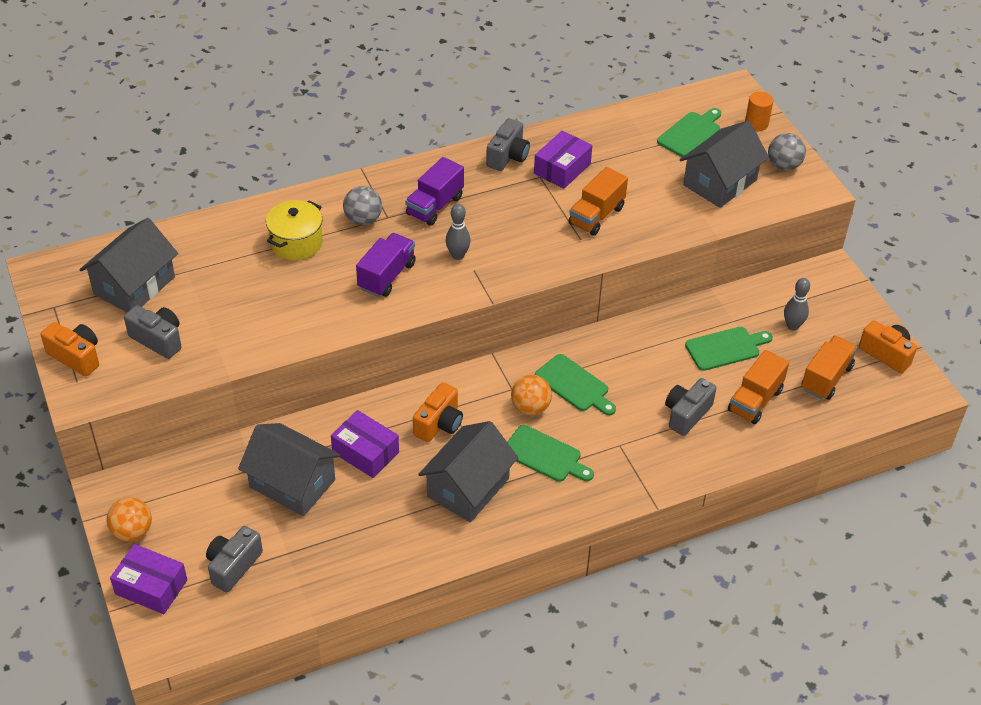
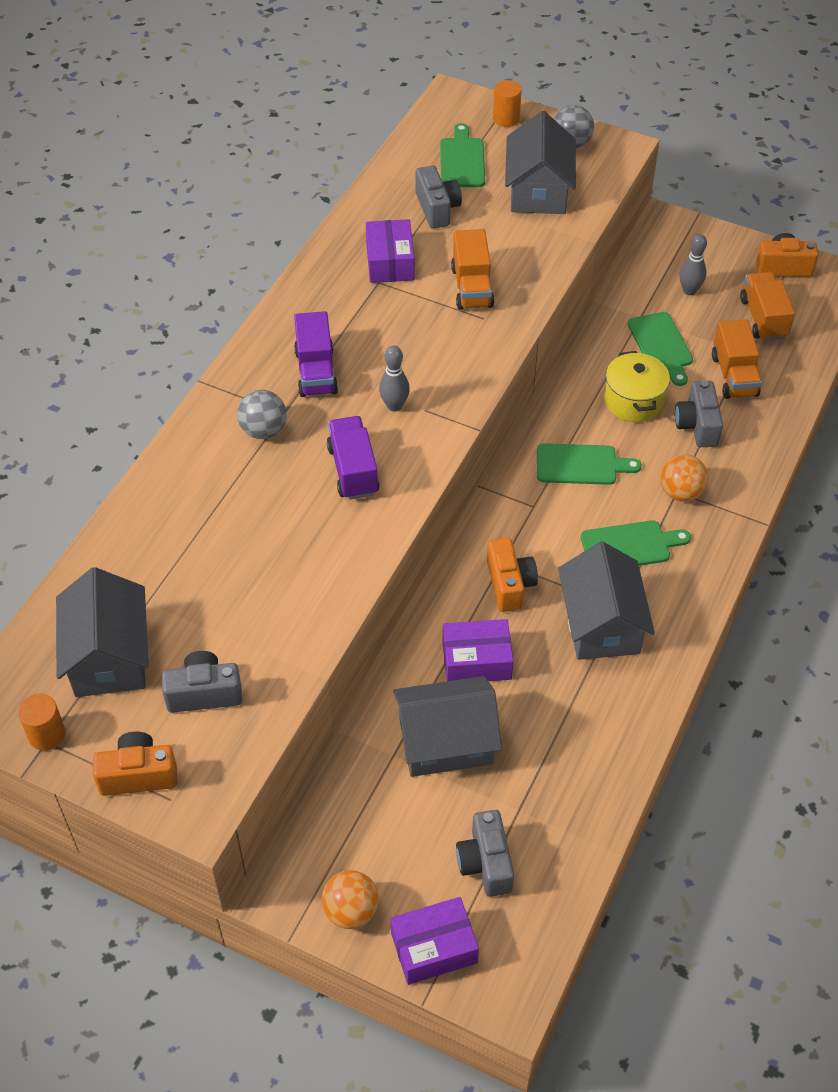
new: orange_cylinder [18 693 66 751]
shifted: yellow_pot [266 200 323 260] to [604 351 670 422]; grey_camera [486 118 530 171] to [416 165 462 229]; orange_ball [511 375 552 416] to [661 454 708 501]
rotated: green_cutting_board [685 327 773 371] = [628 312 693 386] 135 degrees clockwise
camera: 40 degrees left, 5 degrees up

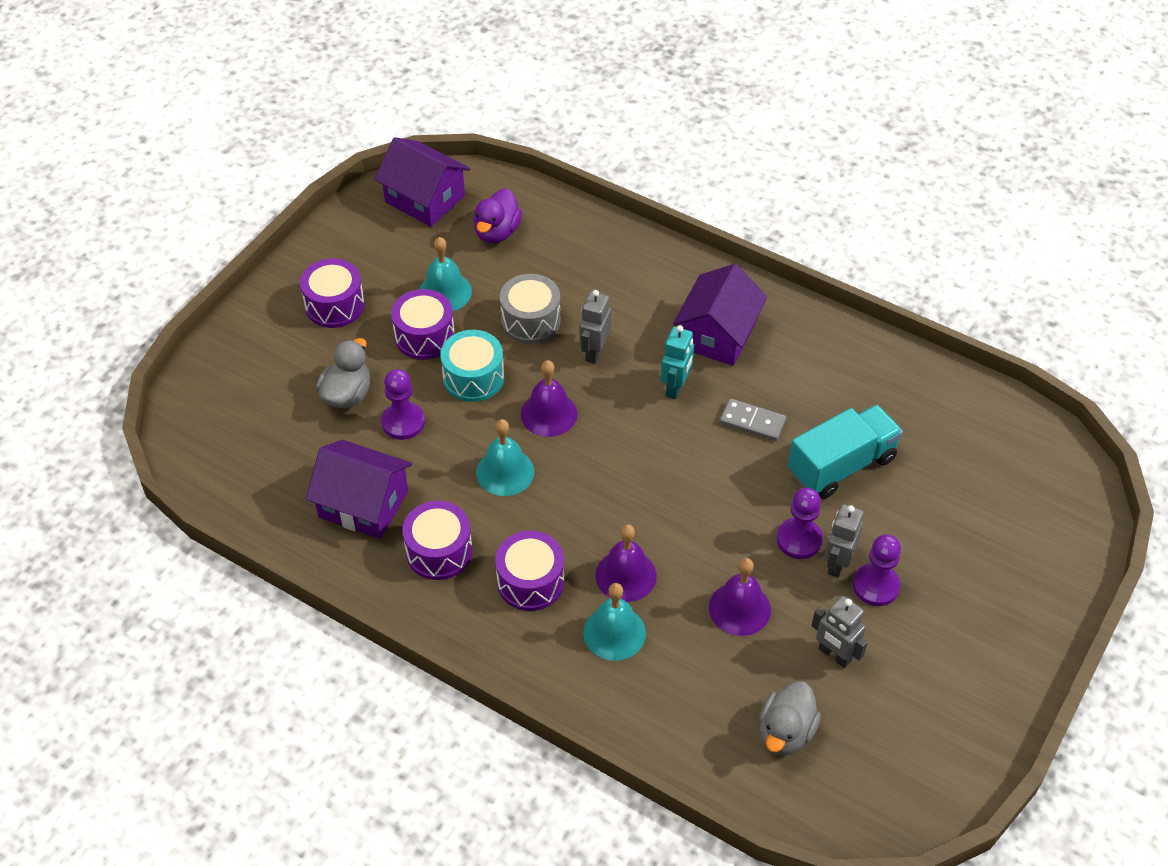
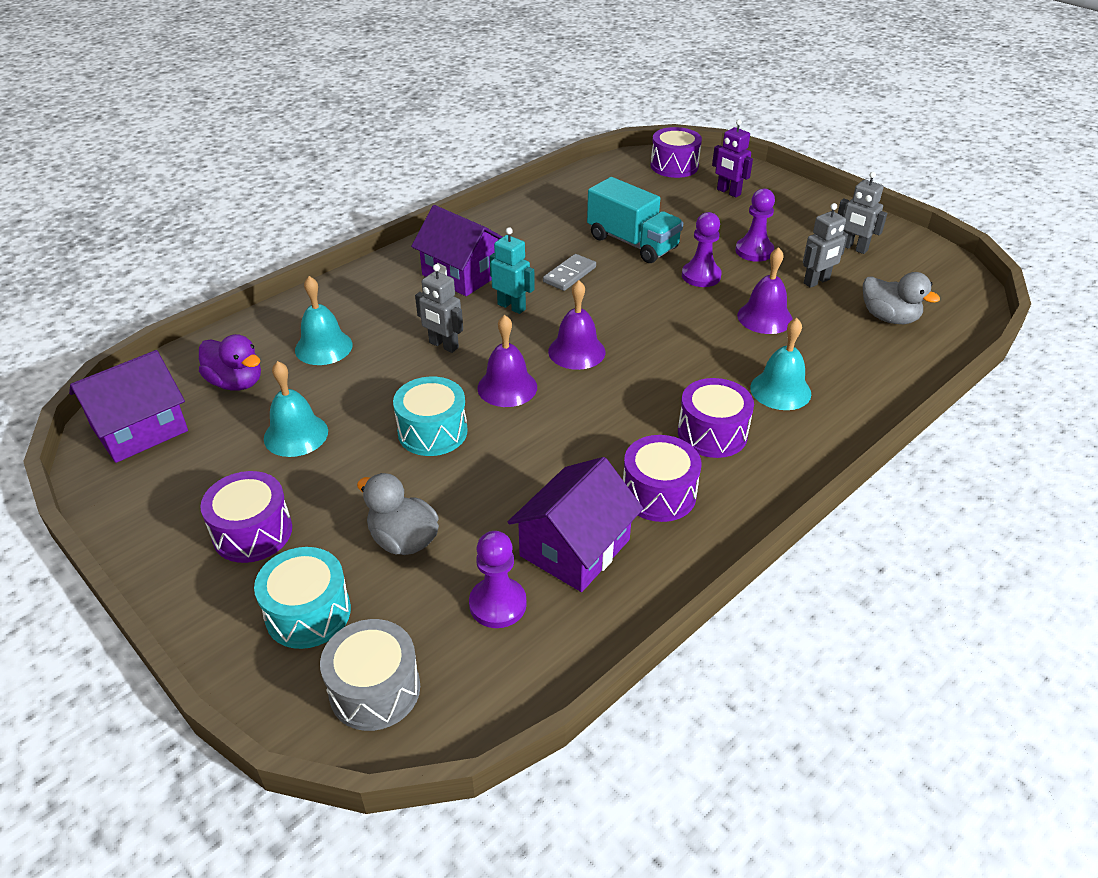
new: turquoise_drum [254 547 351 649]; purple_robot [712 119 753 198]
shifted: purple_pawn [381 369 425 440] to [469 531 527 628]; purple_drum [391 289 455 360] to [651 127 702 178]; turquoise_bell [476 419 534 496] to [295 276 353 365]; grey_drum [500 274 561 344] to [320 619 420 731]; purple_bell [596 524 656 602] to [548 280 605 370]; grey_robot [824 504 864 578] to [838 172 887 254]
rotated: turquoise_truck [788 405 903 499] = [587 177 683 263] 150 degrees clockwise
camera: 75 degrees left, 10 degrees down

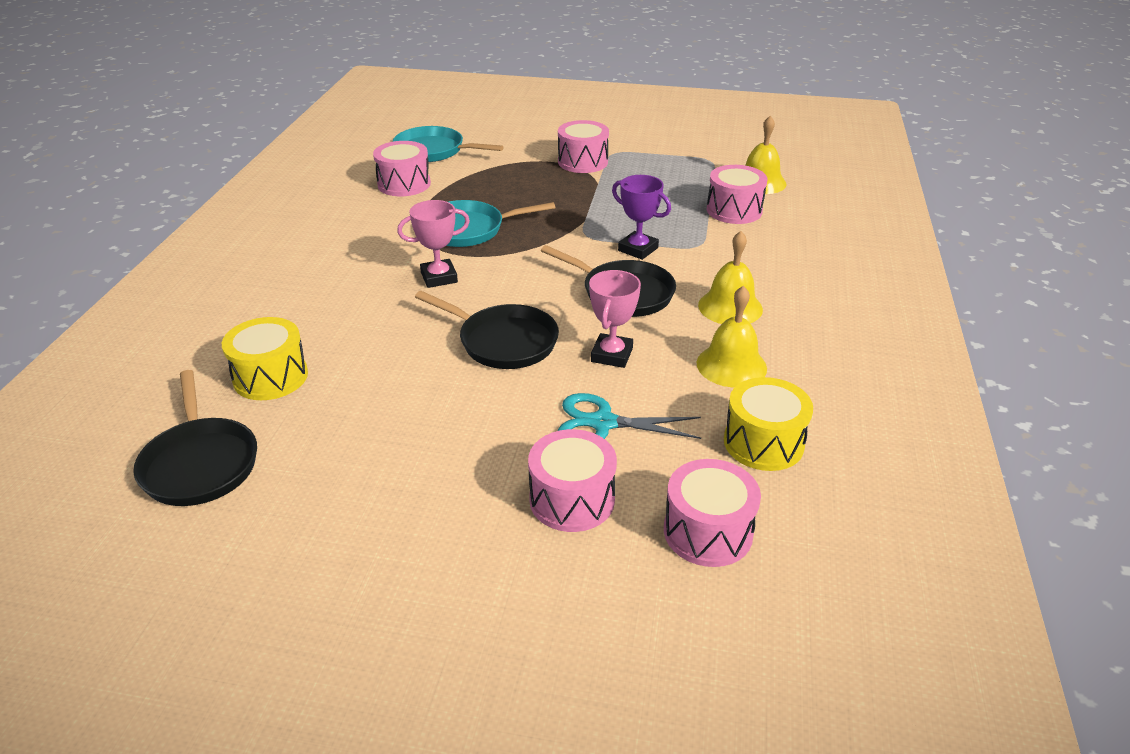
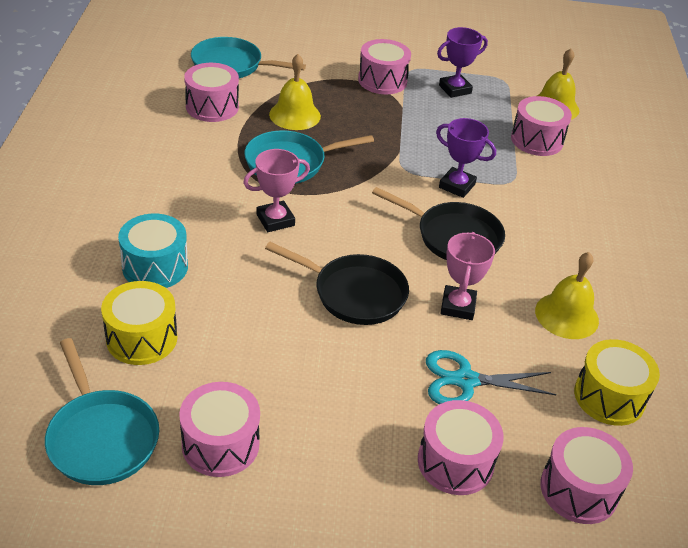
new: turquoise_drum [118 214 188 288]; pink_drum [179 382 260 477]; purple_trophy [437 27 488 98]
shifted: yellow_bell [698 231 763 324] to [269 54 321 130]
repainted: black_pan [133 370 257 506] to turquoise_pan [45 338 159 485]
camera: 10 degrees left, 5 degrees up

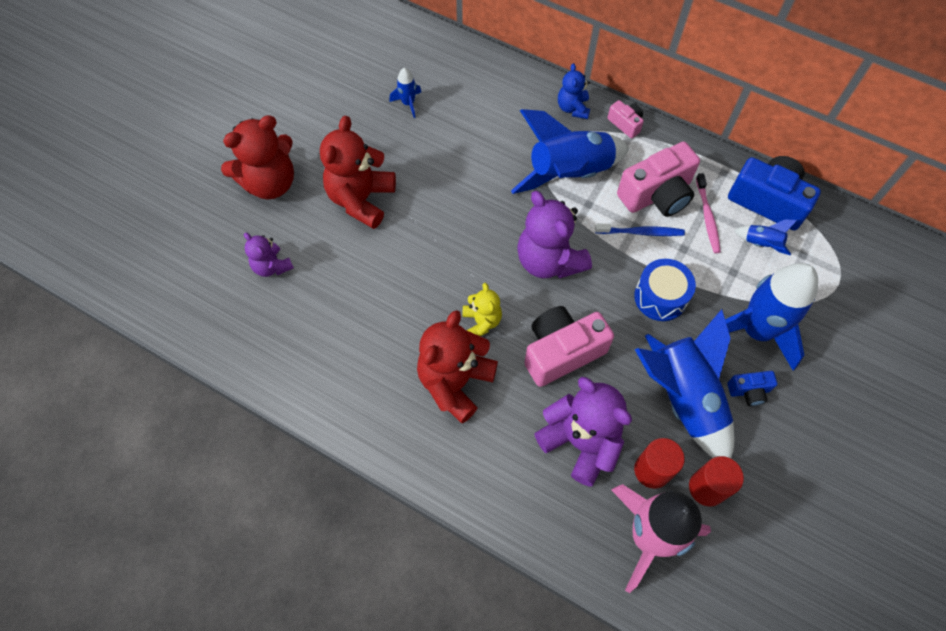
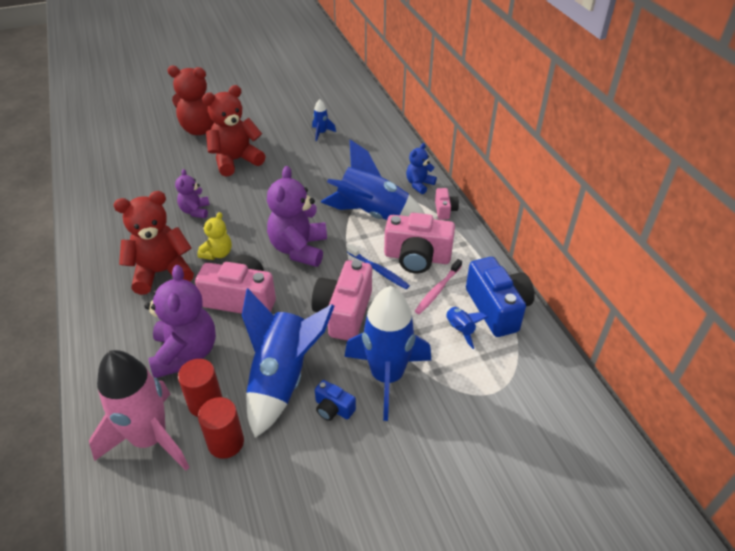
shifted: purple_teddy_bear [244 232 294 277] to [175 169 210 218]
swapped: blue_drum [634 259 696 321] to pink_camera [311 260 372 341]
camera: 40 degrees right, 20 degrees down

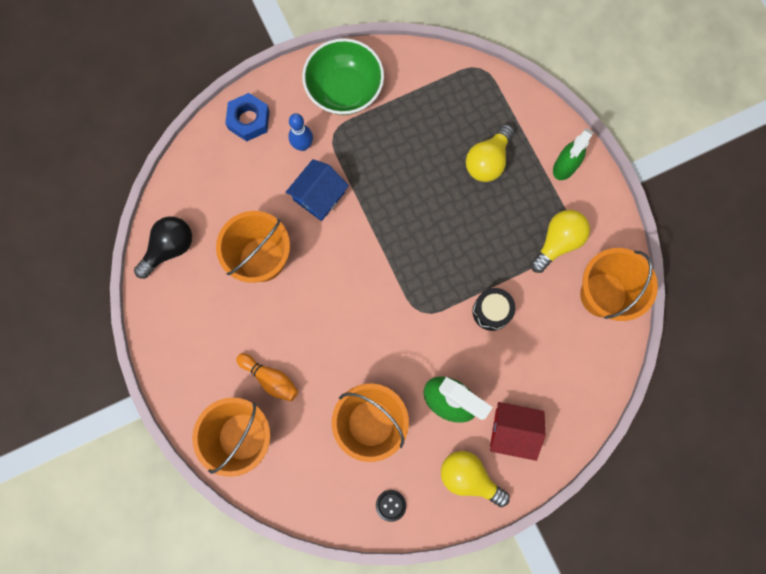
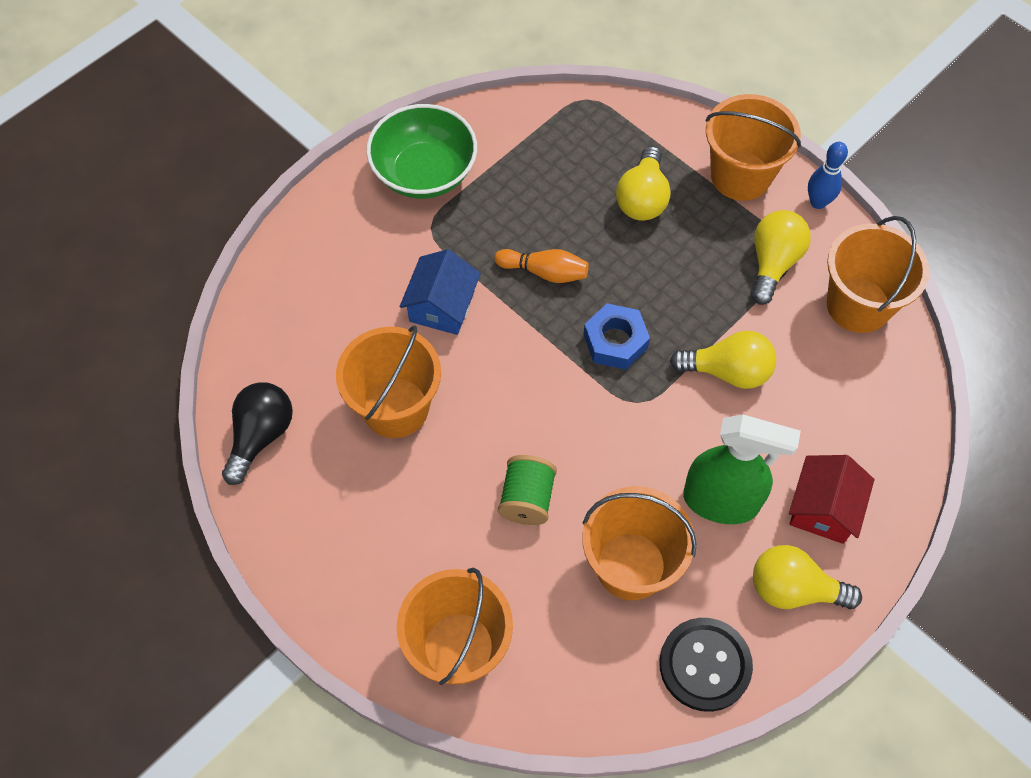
new: green_spool [498 455 557 525]
shifted: blue_nut [225 93 270 141] to [583 303 650 370]; orange_bowling_pin [236 353 298 401] to [494 249 589 283]; blue_bowling_pin [288 113 313 151] to [808 142 848 209]
swapped: black_drum [473 288 515 331] to yellow_light_bulb [670 331 777 389]; green_spray_bottle [553 128 594 180] to orange_bucket [705 94 801 201]
rotated: red_house [490 402 545 461] = [789 455 875 544] 60 degrees counterclockwise
scaled: black_button [376 490 406 522] = [659 618 753 712] x2.00
camera: 20 degrees left, 15 degrees down

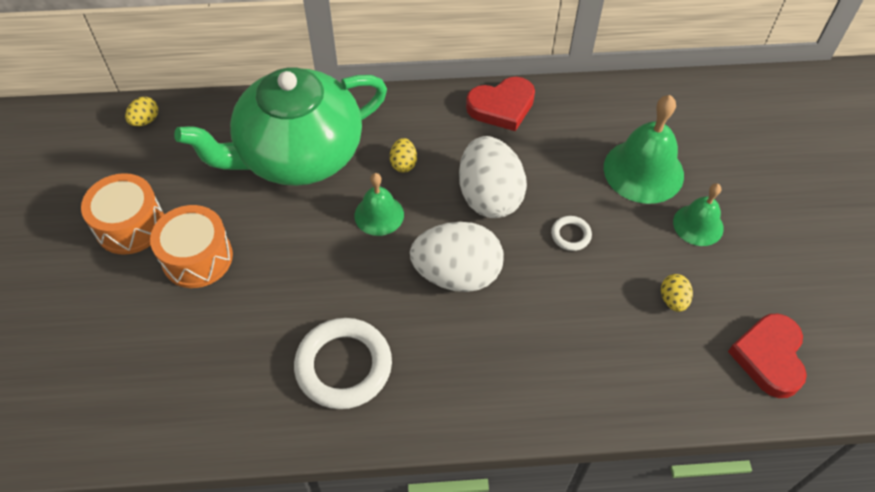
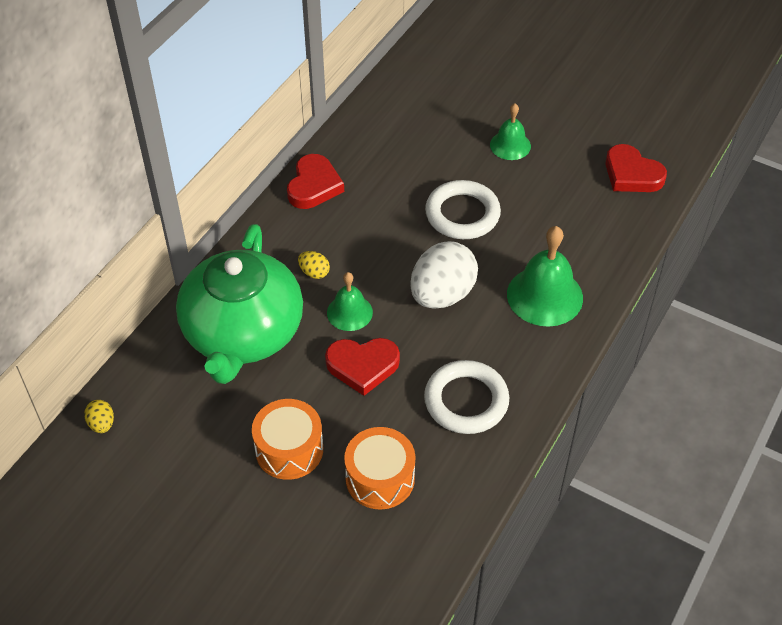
gone: white_egg [459 136 527 218]; yellow_egg [661 274 693 312]
new: red_heart [325 338 400 396]
shifted: orange_drum [81 173 164 255] to [344 427 415 510]; green_bell [604 95 684 204] to [507 226 583 327]
scaled: white_ring [551 216 592 251] = [425 180 501 239] x2.17
camera: 55 degrees left, 5 degrees down

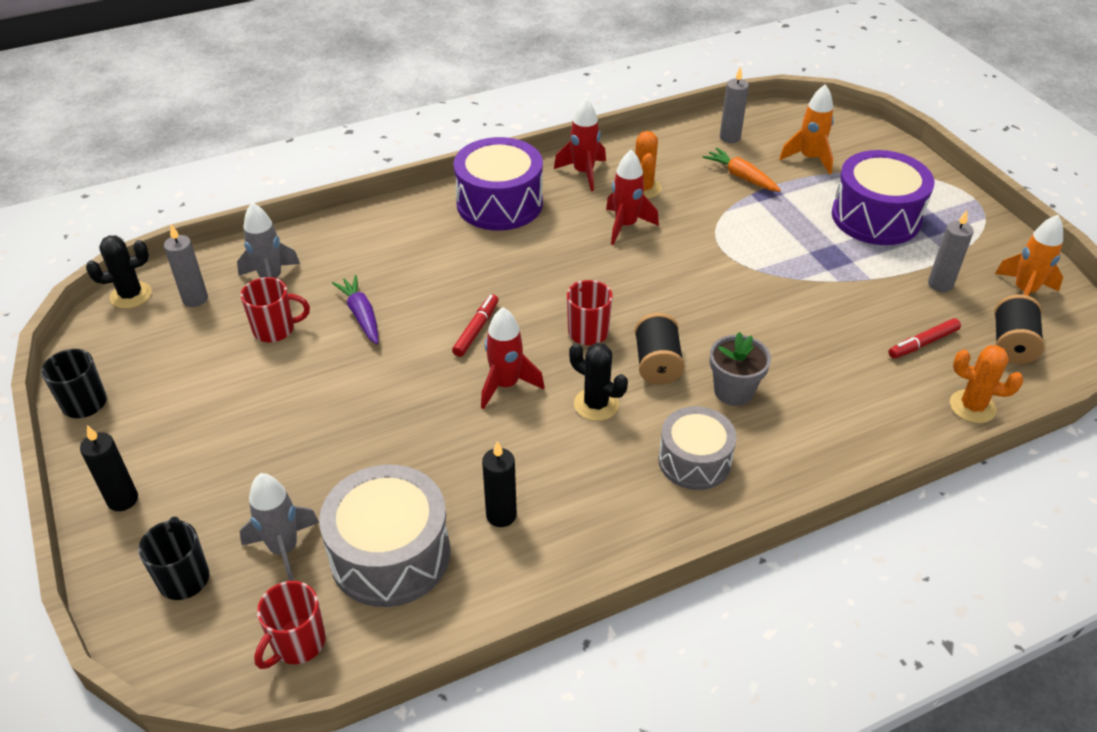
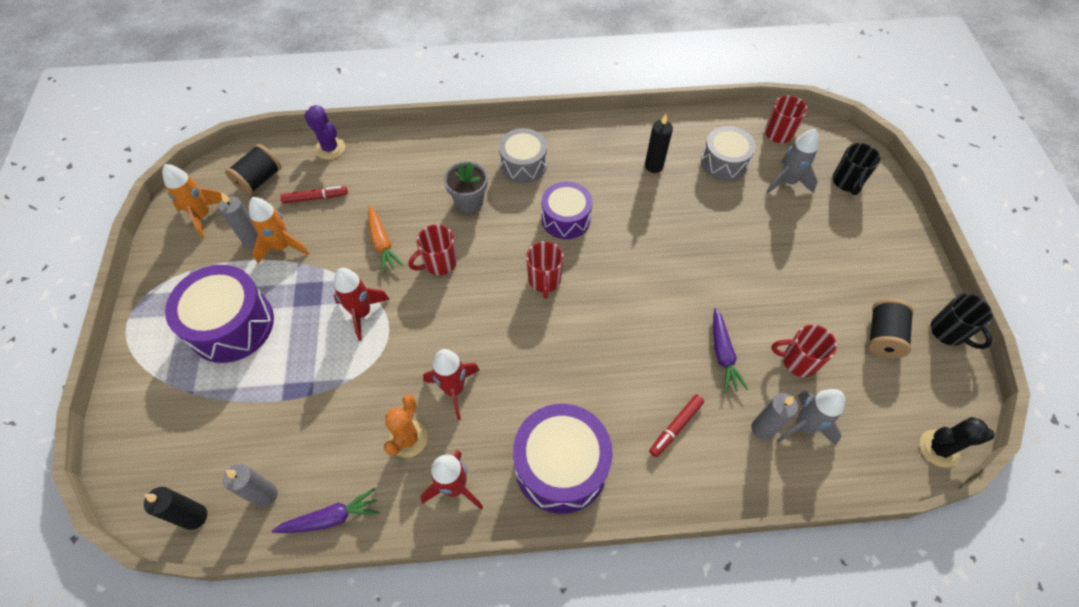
new: purple_carrot [272 488 380 533]; red_mug [408 225 457 275]
shifted: black_candle [80 425 138 511] to [144 487 207 530]; grey_candle [164 224 208 307] to [751 393 798 440]; red_marker [452 294 499 357] to [649 395 704 457]; red_rocket [481 307 545 409] to [334 268 390 341]; black_spool [635 313 684 385] to [868 299 914 359]; orange_carrot [703 148 781 192] to [368 206 404 273]; orange_rocket [779 84 834 174] to [249 197 309 264]
swapped: black_cactus [569 343 628 421] to purple_drum [542 182 593 239]
repainted: orange_cactus [950 345 1023 423] to purple_cactus [304 105 345 160]
scaled: grey_drum [319 465 450 607] = [701 126 756 181] x0.65
camera: 160 degrees left, 15 degrees up

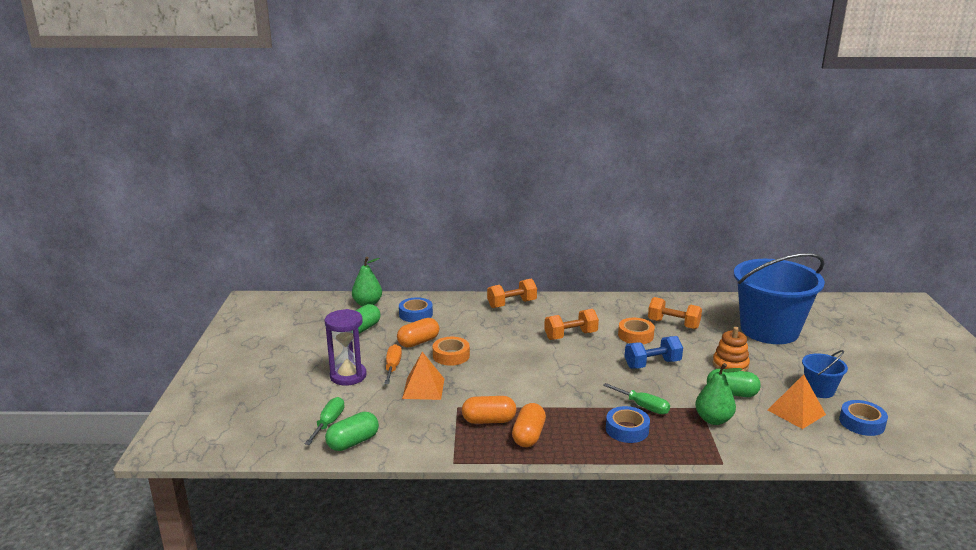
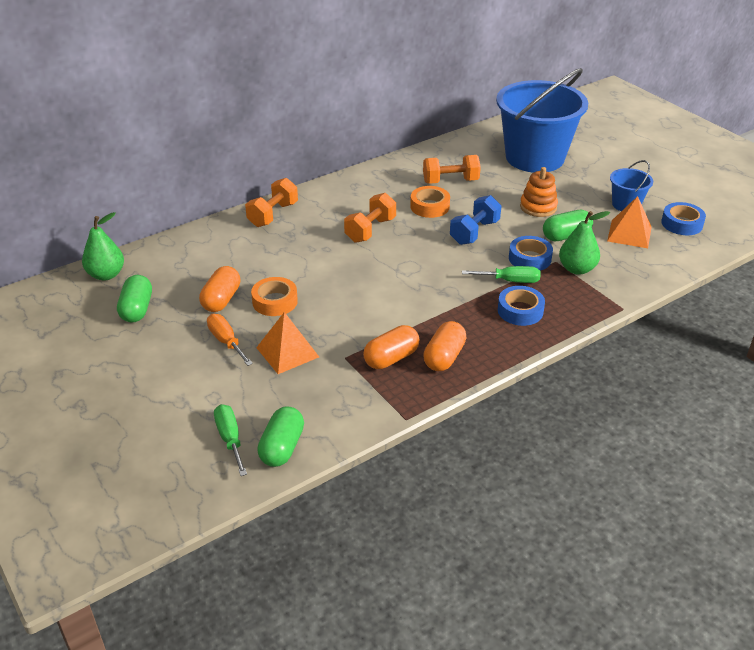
gone: purple_hourglass [324 309 367 386]
shifted: blue_tape [399 297 433 322] to [509 236 553 271]
rotated: orange_capsule [512 403 546 447] = [423 321 466 371] 45 degrees clockwise
camera: 35 degrees left, 15 degrees up

